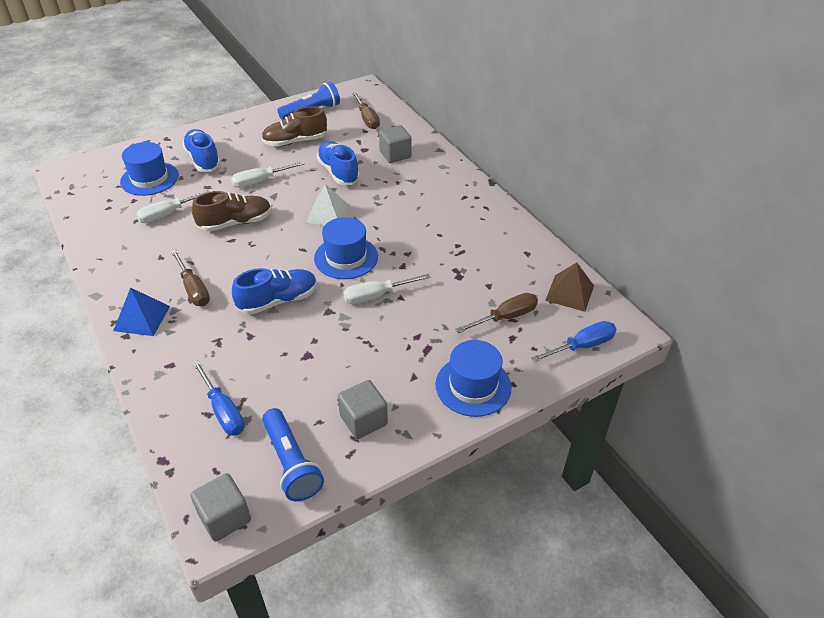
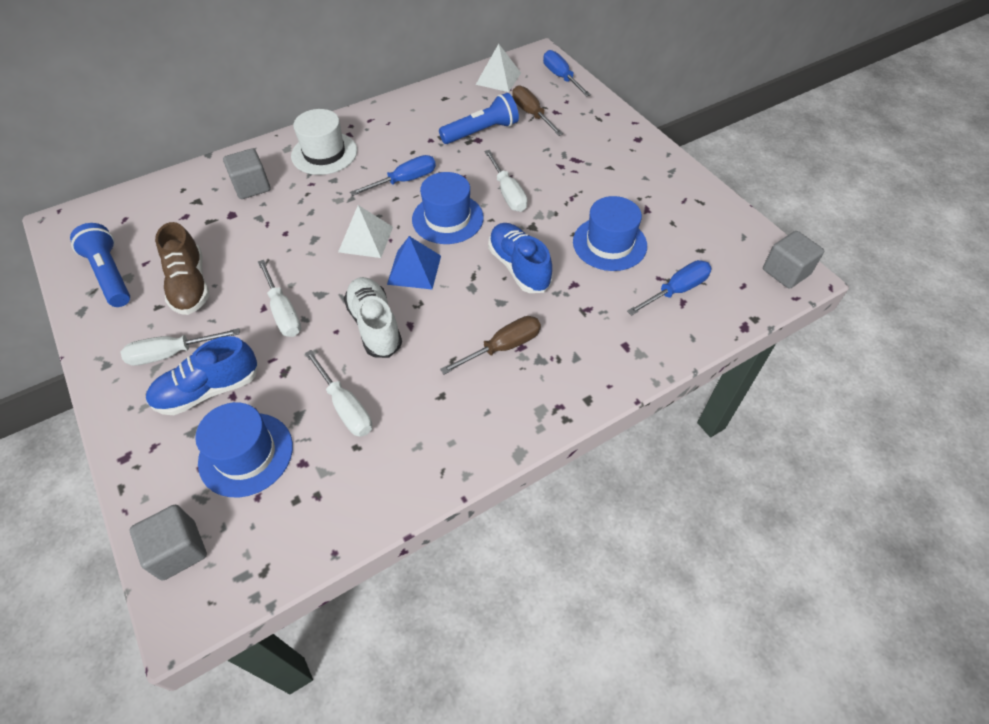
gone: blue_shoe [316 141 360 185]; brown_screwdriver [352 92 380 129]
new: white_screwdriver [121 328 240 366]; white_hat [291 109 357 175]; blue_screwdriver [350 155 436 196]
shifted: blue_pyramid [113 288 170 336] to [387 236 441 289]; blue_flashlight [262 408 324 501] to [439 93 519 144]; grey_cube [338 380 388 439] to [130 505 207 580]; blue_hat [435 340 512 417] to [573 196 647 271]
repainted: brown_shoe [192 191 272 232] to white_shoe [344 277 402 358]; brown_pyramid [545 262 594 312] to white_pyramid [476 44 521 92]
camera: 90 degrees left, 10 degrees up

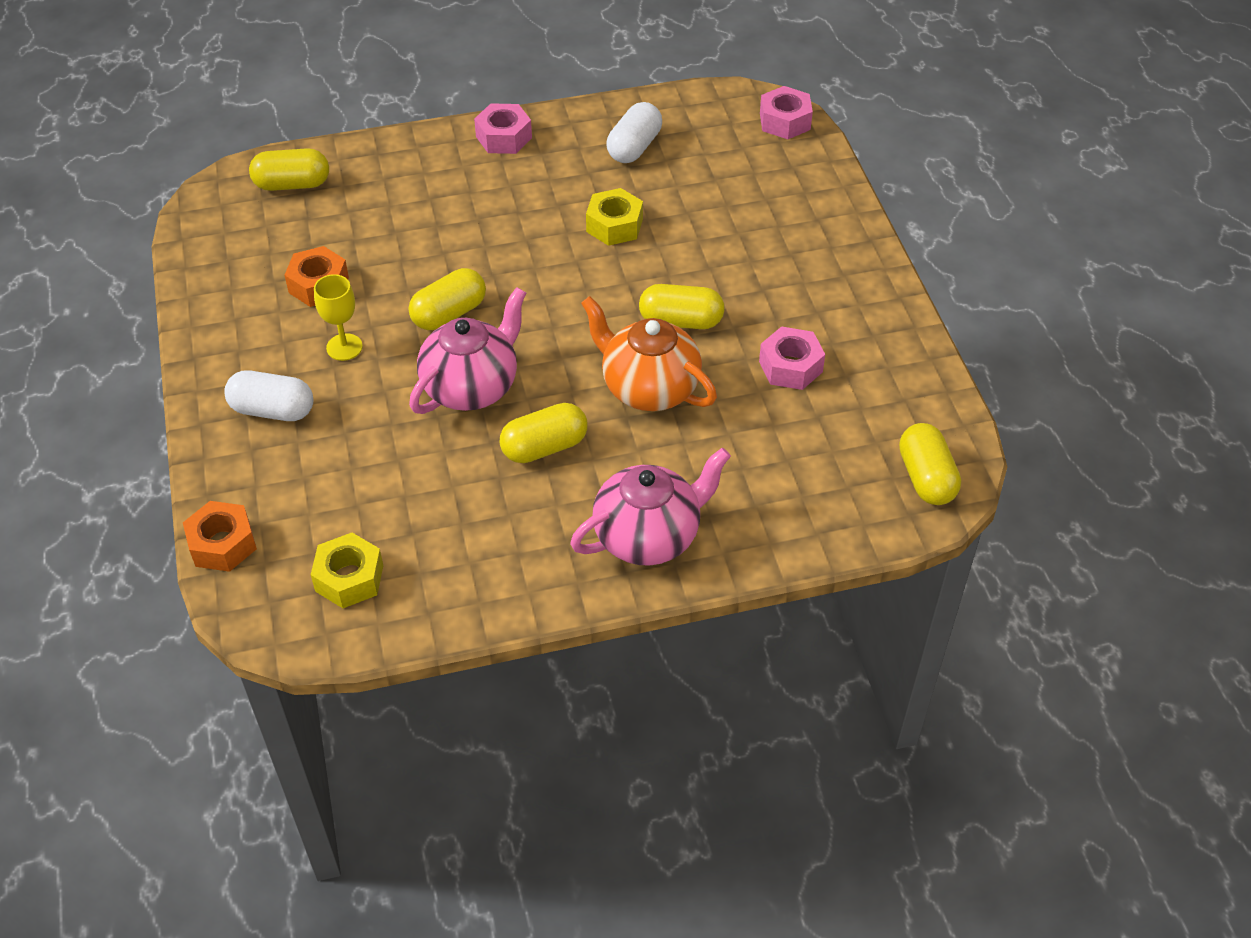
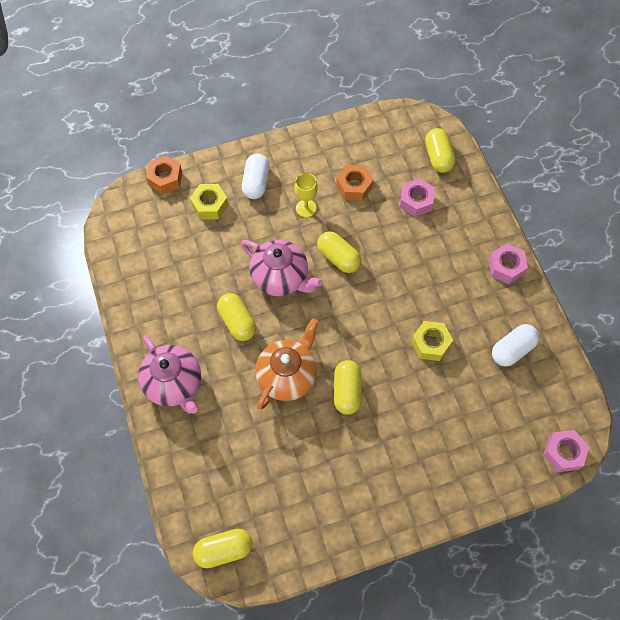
shifted: yellow_nut [311 533 383 608] to [190 184 228 219]; pink_nut [759 326 825 390] to [400 178 435 217]
rotated: white_capsule [607 102 662 163] = [492 324 539 367] 60 degrees counterclockwise
camera: 85 degrees right, 15 degrees up

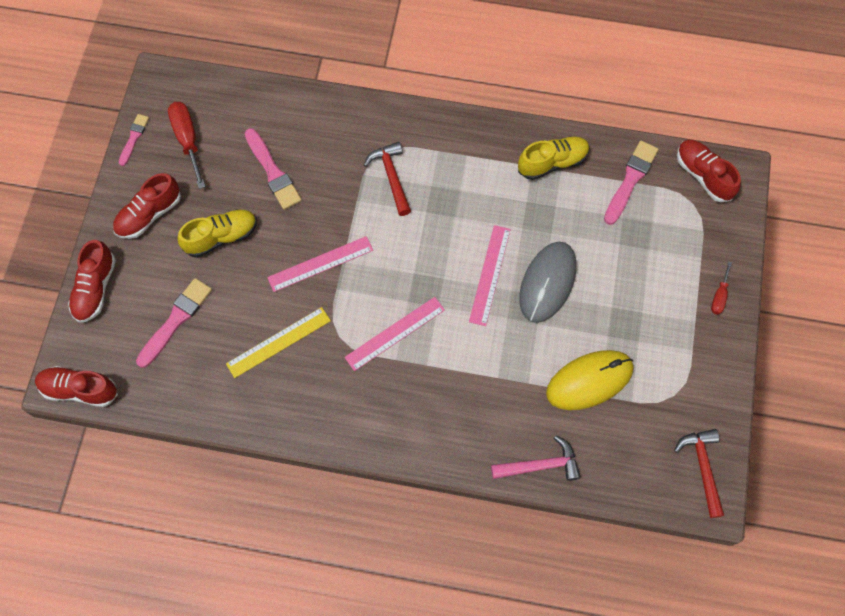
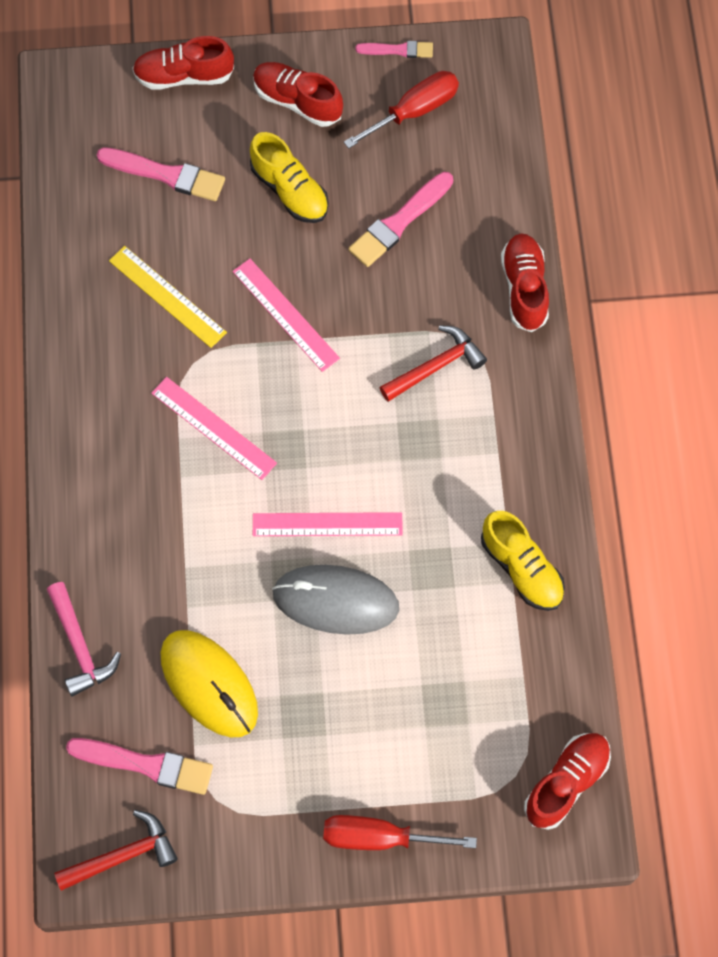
shifted: red_shoe [35 366 118 407] to [501 234 549 332]; pink_brush [604 141 659 225] to [66 738 213 795]
scaled: red_screwdriver [711 261 732 315] = [323 815 477 850] x1.79
camera: 75 degrees right, 0 degrees up

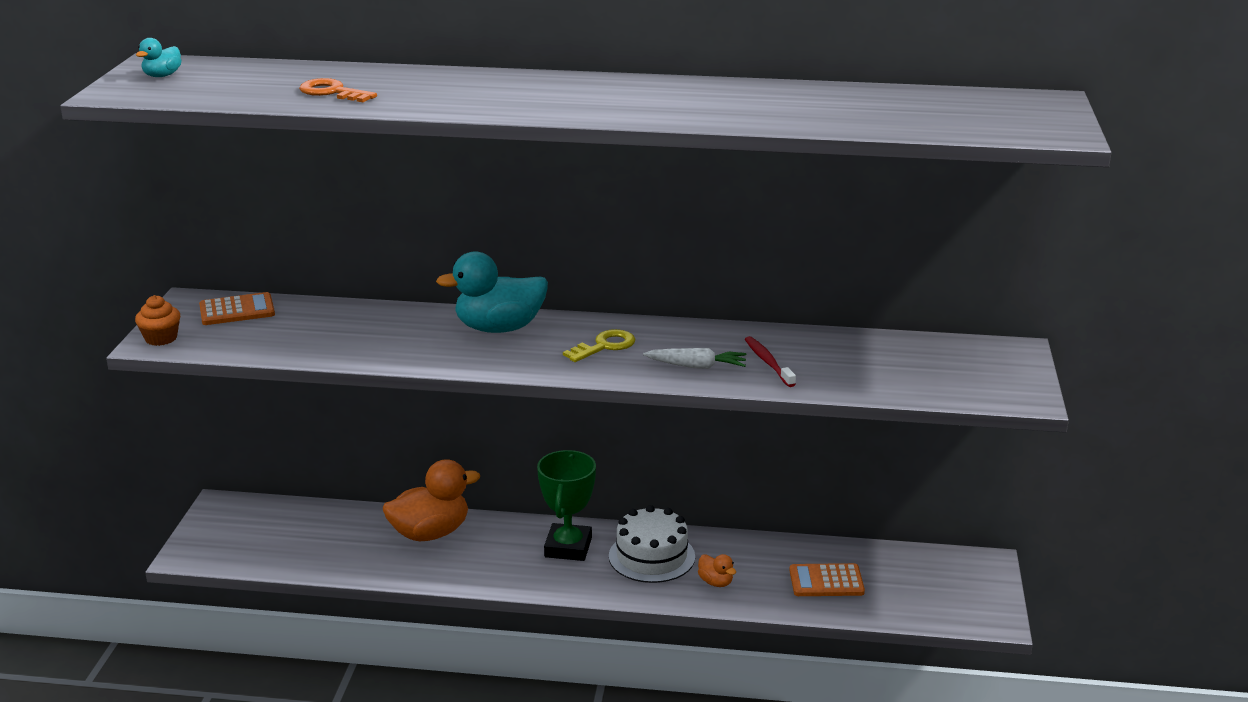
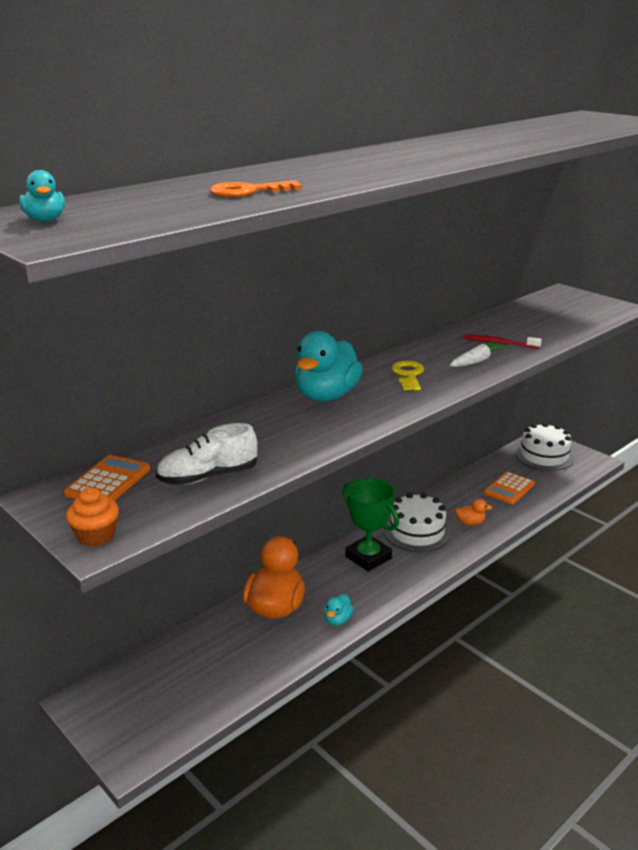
new: white_shoe [156 423 258 485]; turquoise_duck [324 594 353 626]; white_cake [515 422 574 471]
camera: 50 degrees left, 0 degrees up

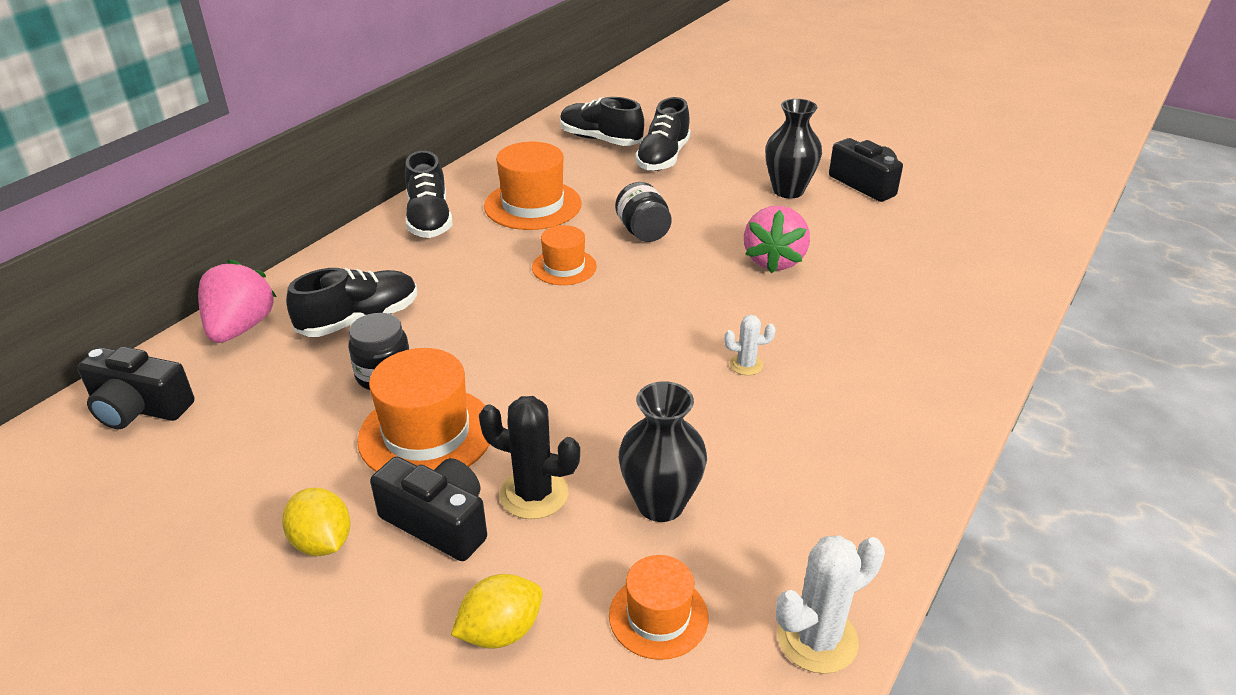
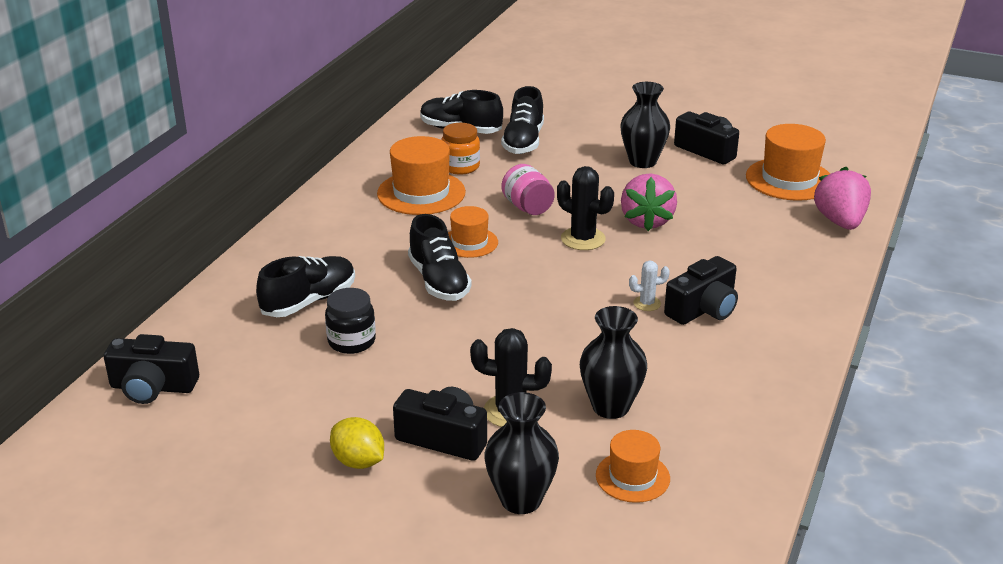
gone: white_cactus [776 535 885 674]
new: orange_jar [441 123 480 175]; black_cactus [557 166 614 250]; black_camera [664 256 738 325]
shifted: pink_strawberry [198 259 277 343] to [814 167 871 230]; orange_hat [357 348 490 472] to [746 124 830 201]; black_shoe [405 151 453 238] to [408 214 472 301]
swapped: yellow_lemon [451 574 543 649] to black_vase [484 392 559 514]
repainted: black_jar [615 182 672 242] to pink_jar [501 164 555 215]
camera: 10 degrees left, 5 degrees down

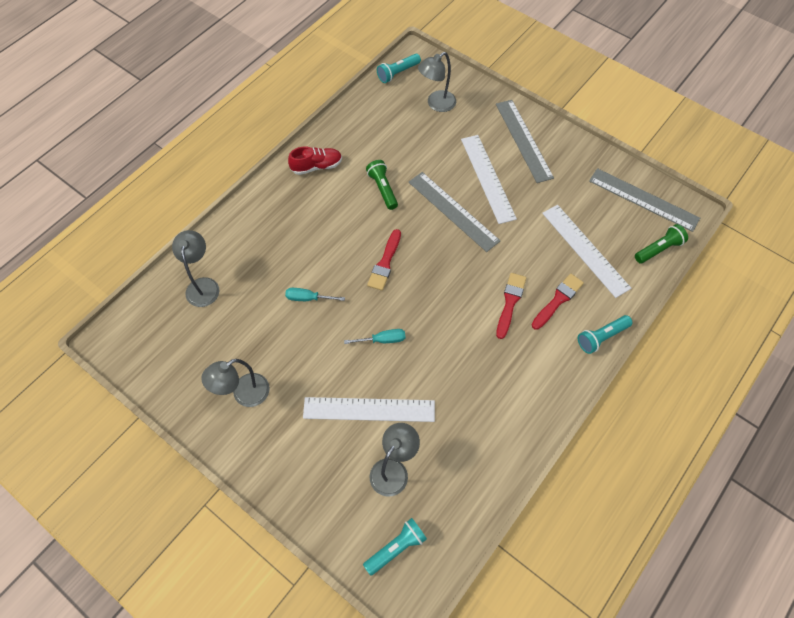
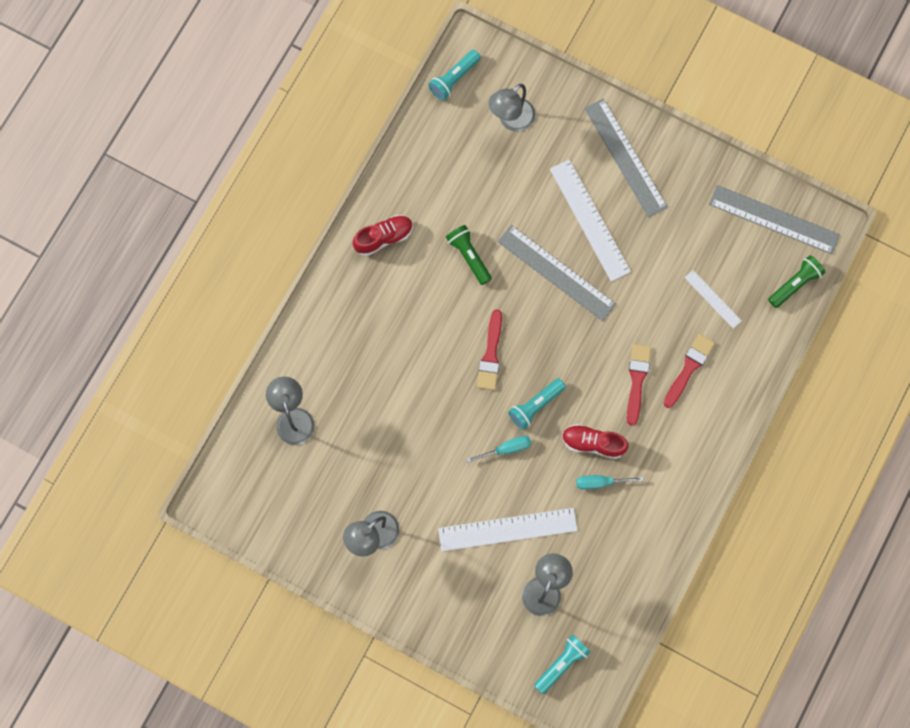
new: red_shoe [562 424 629 459]
shifted: turquoise_screwdriver [285 288 345 301] to [576 475 644 490]; turquoise_flashlight [578 315 632 354] to [508 378 566 430]
scaled: white_ruler [542 205 631 298] = [684 270 742 328] x0.53
camera: 10 degrees left, 15 degrees up

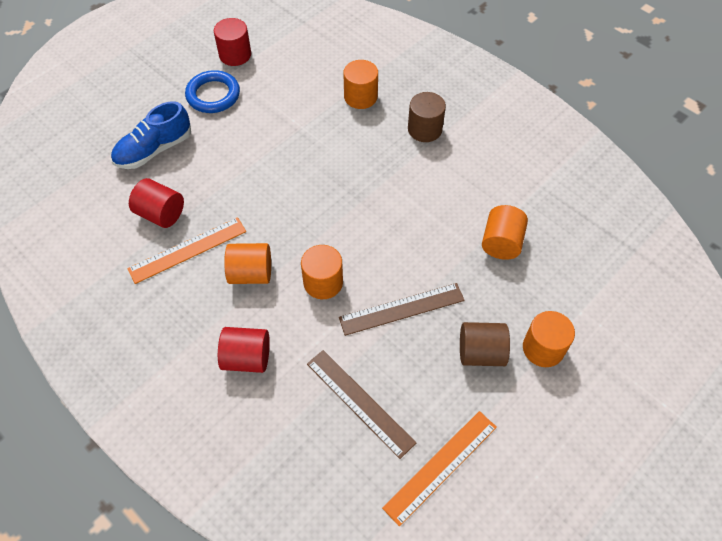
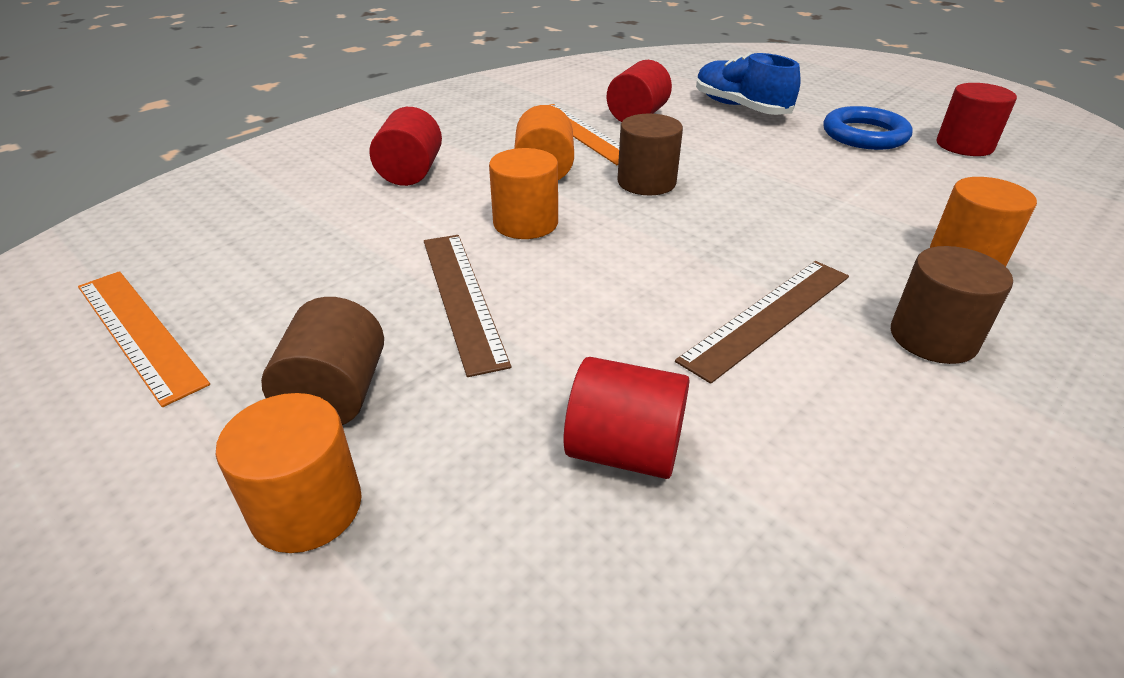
new: brown_cylinder [617 114 683 195]
shifted: brown_ruler [307 350 416 459] to [675 261 849 384]
repainted: orange_cylinder [482 205 528 260] to red_cylinder [564 357 689 479]
camera: 90 degrees right, 20 degrees down

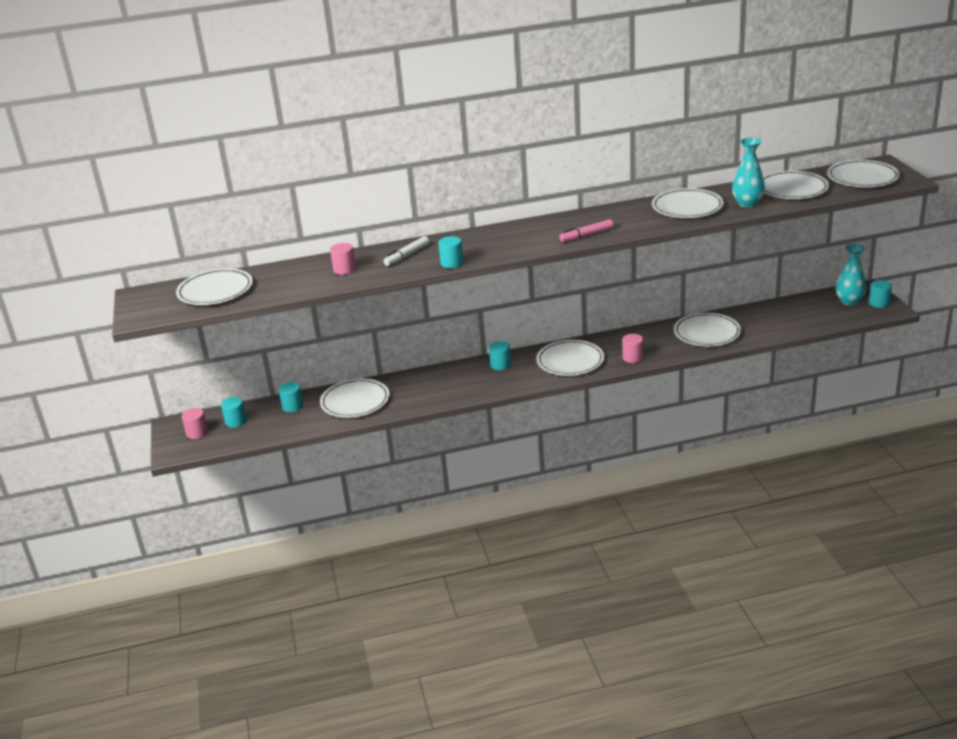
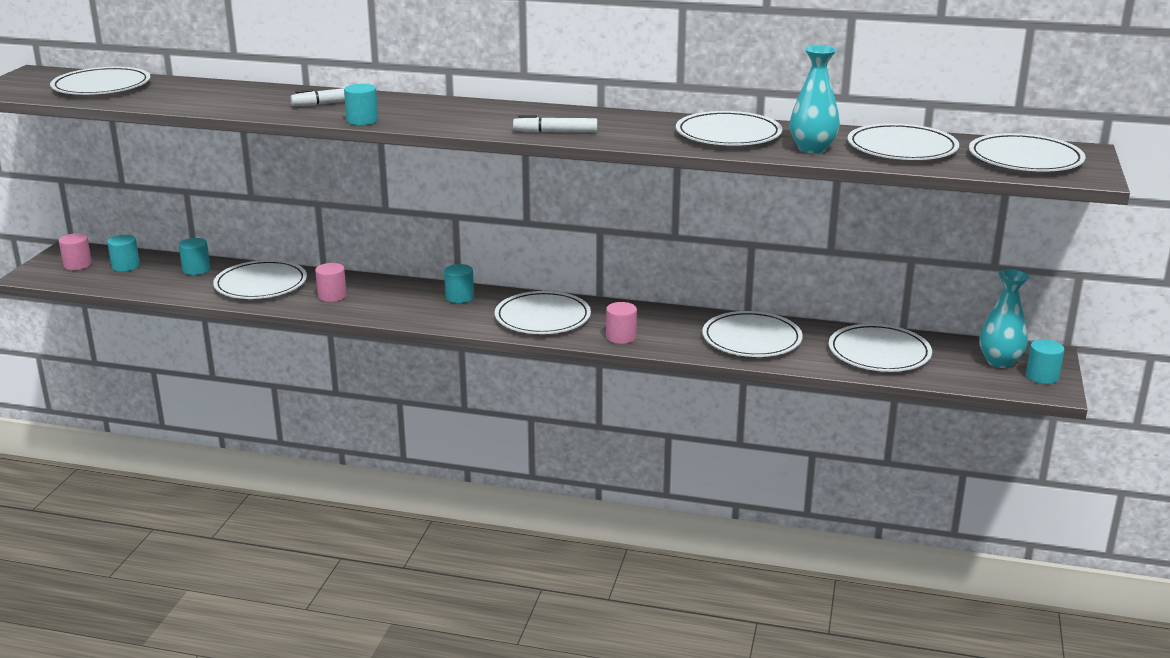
new: white_plate [829 324 932 372]
shifted: pink_cylinder [330 243 356 275] to [315 263 347 302]
repainted: pink_marker [560 219 614 242] to white_marker [513 115 597 133]
camera: 25 degrees right, 5 degrees down

